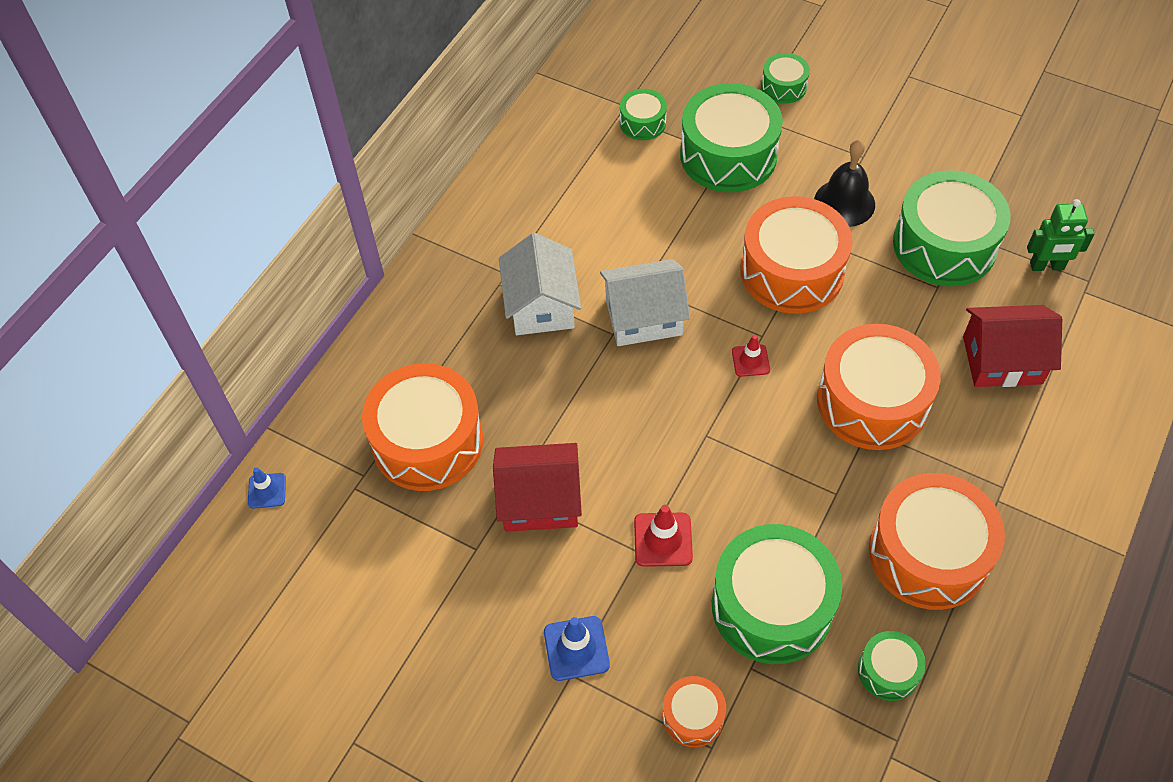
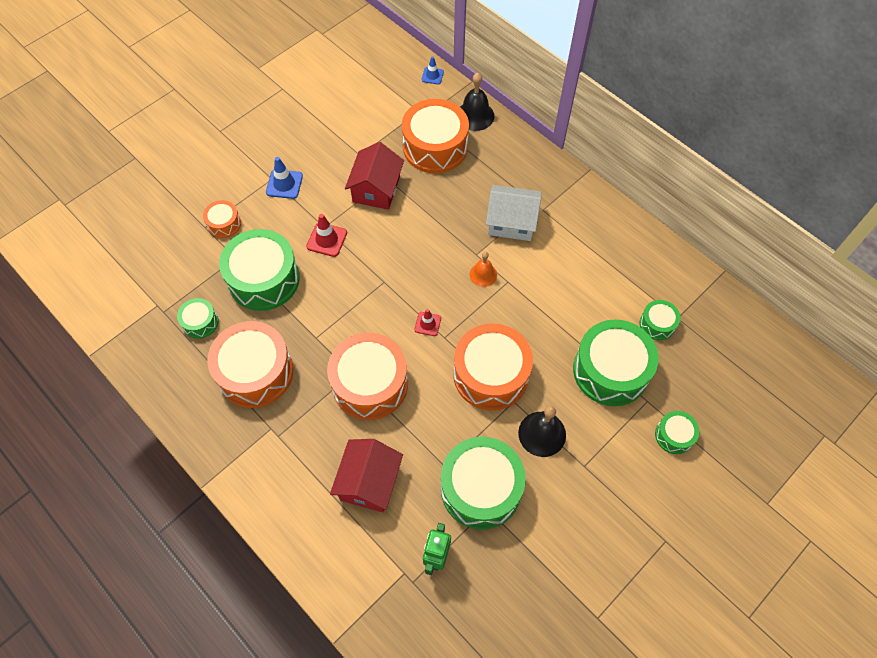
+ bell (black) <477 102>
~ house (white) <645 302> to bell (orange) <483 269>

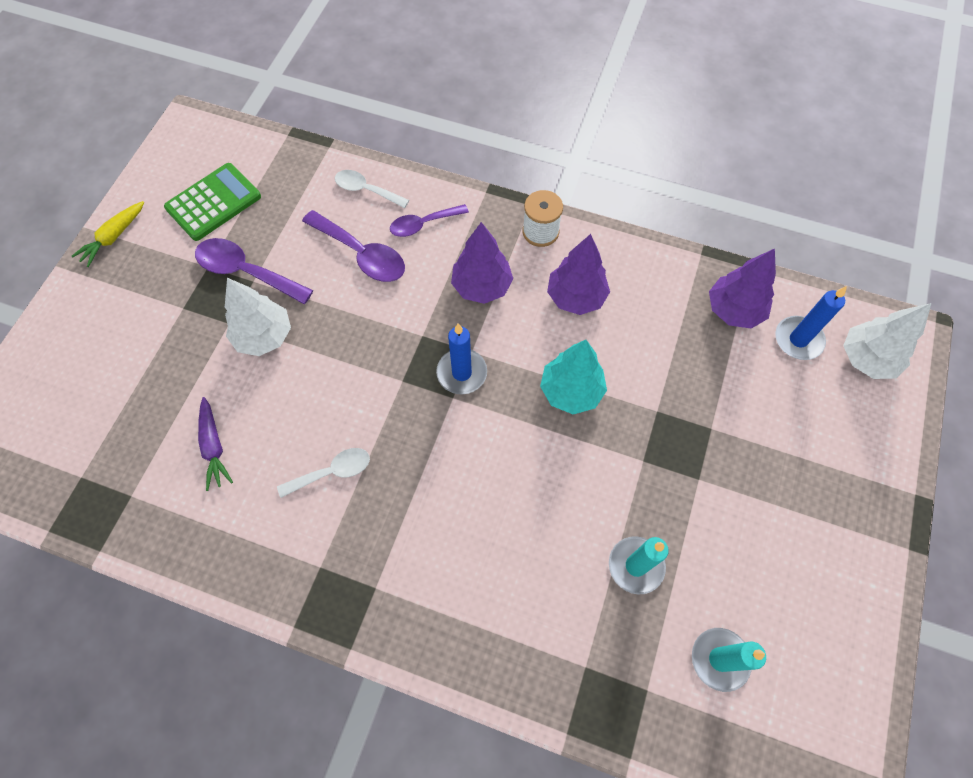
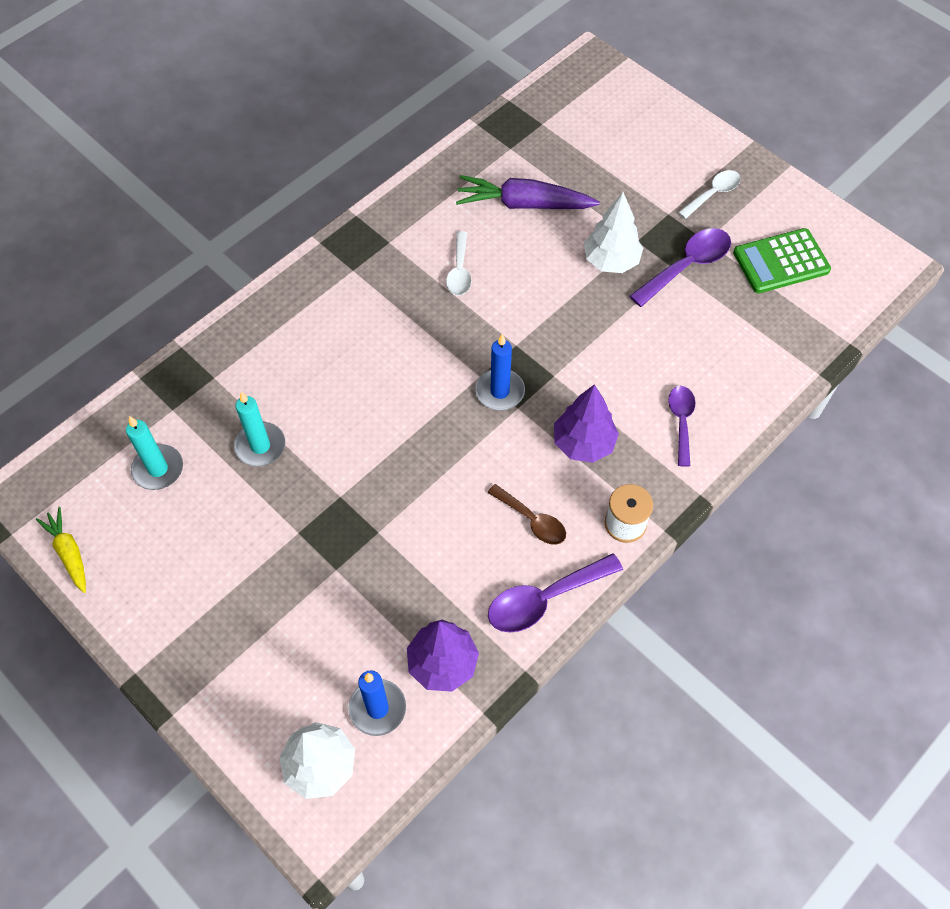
- tree (turquoise) <573 377>
~ carrot (yellow) <108 234> to <61 550>
~ spoon (purple) <353 246> to <555 592>
~ spoon (white) <372 189> to <709 194>
~ tree (purple) <578 274> to spoon (brown) <526 514>
~ calculator (green) <212 202> = <782 260> 90 degrees clockwise
~ carrot (purple) <215 444> = <528 192> x1.68

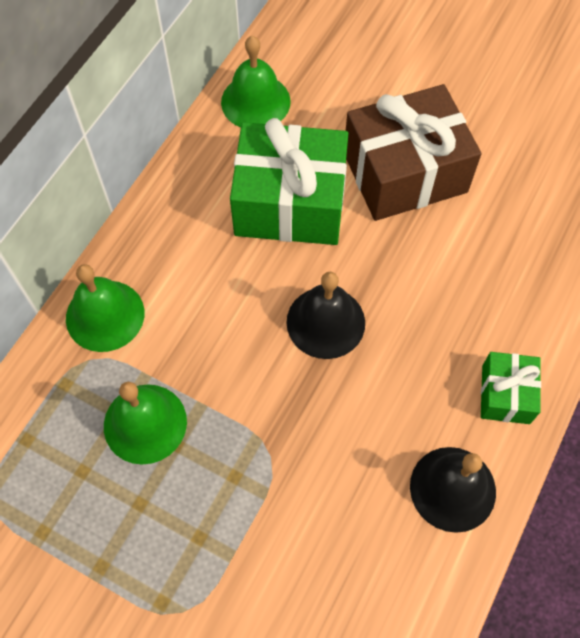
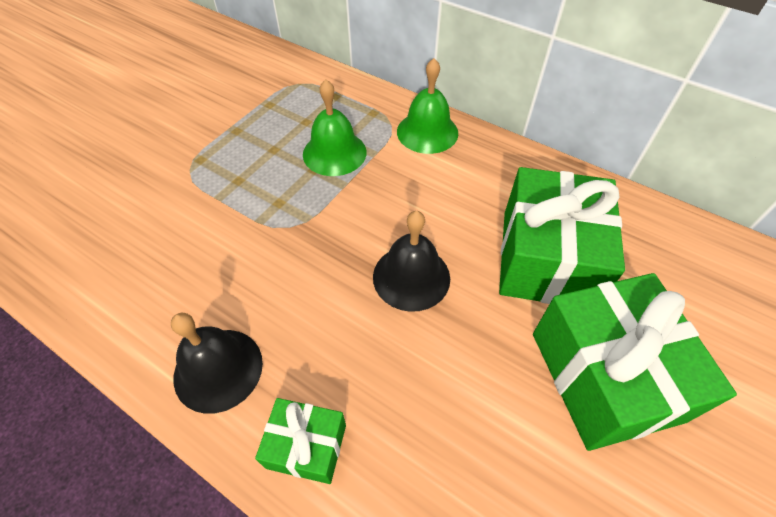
- bell (green) <256 81>
~ gift (brown) <413 152> to gift (green) <635 362>

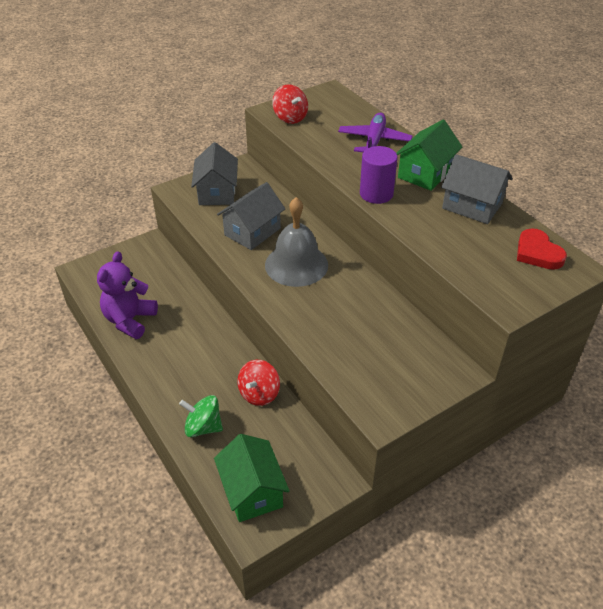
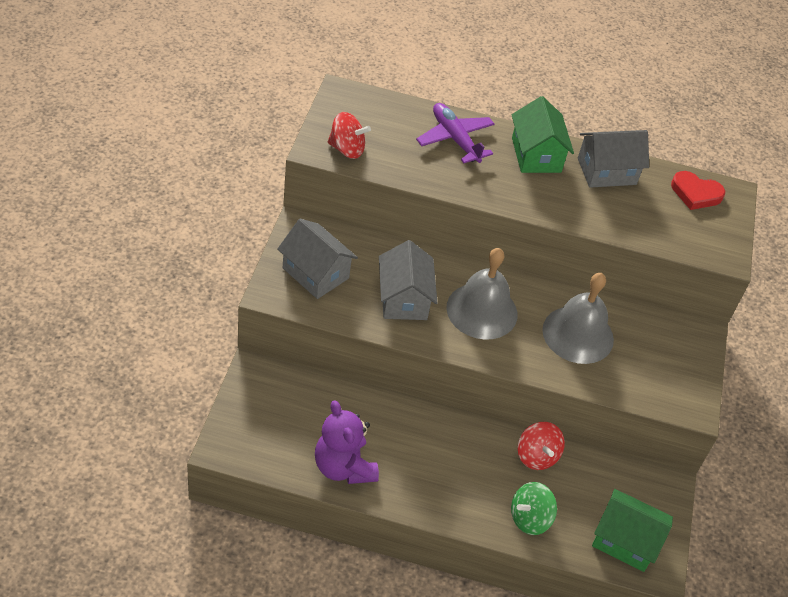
- cylinder (purple) <379 175>
+ bell (grey) <578 318>

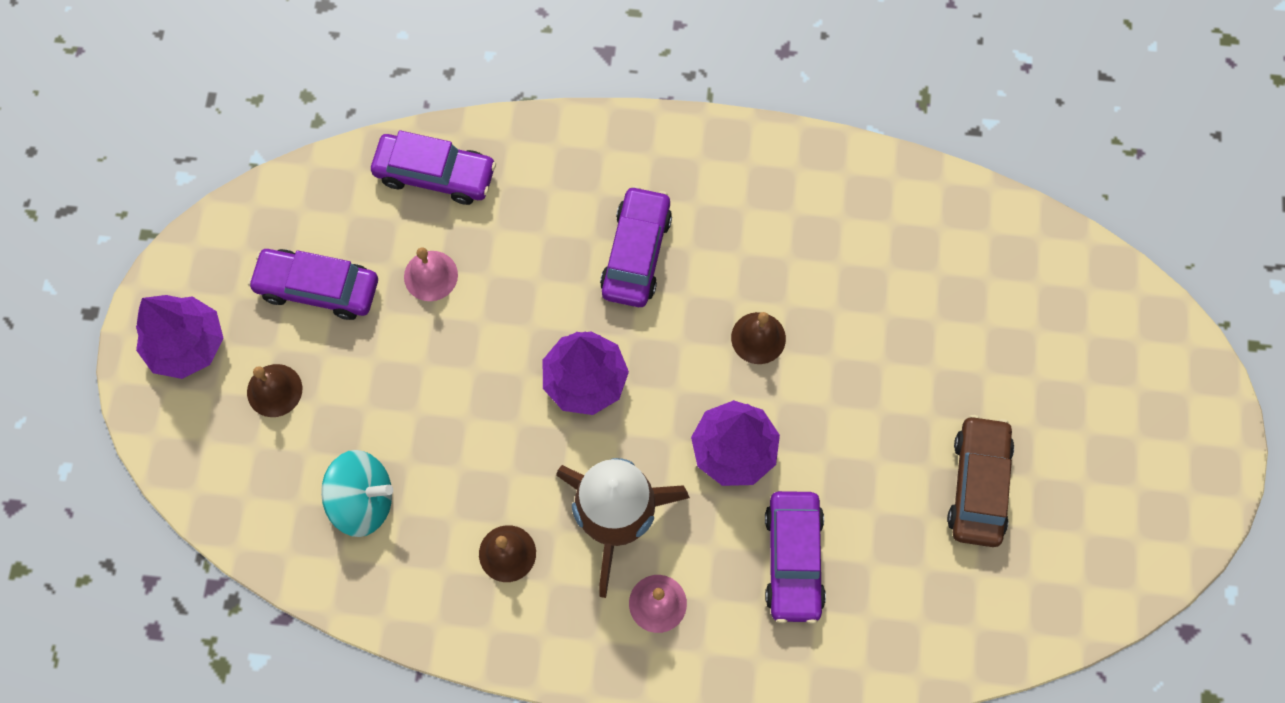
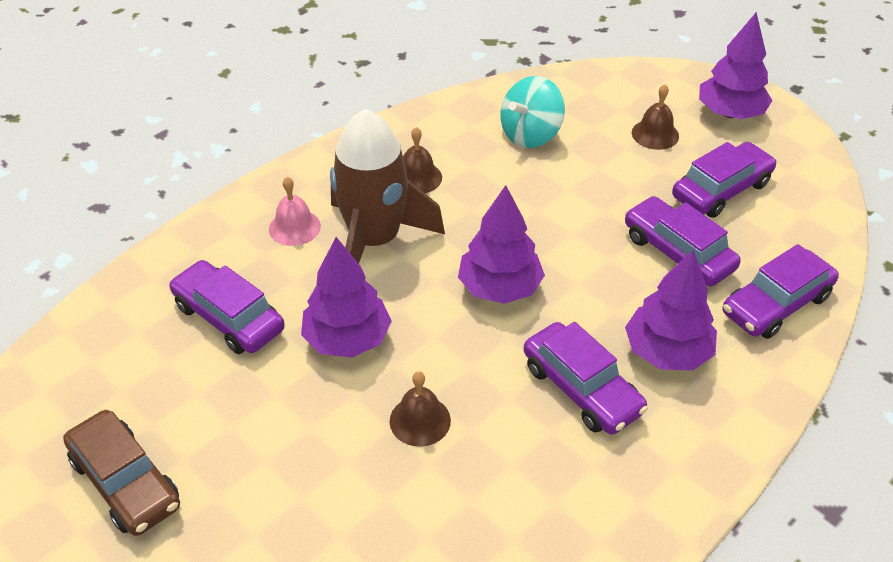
+ tree (purple) <671 310>
~ bell (pink) <431 274> to car (purple) <683 241>

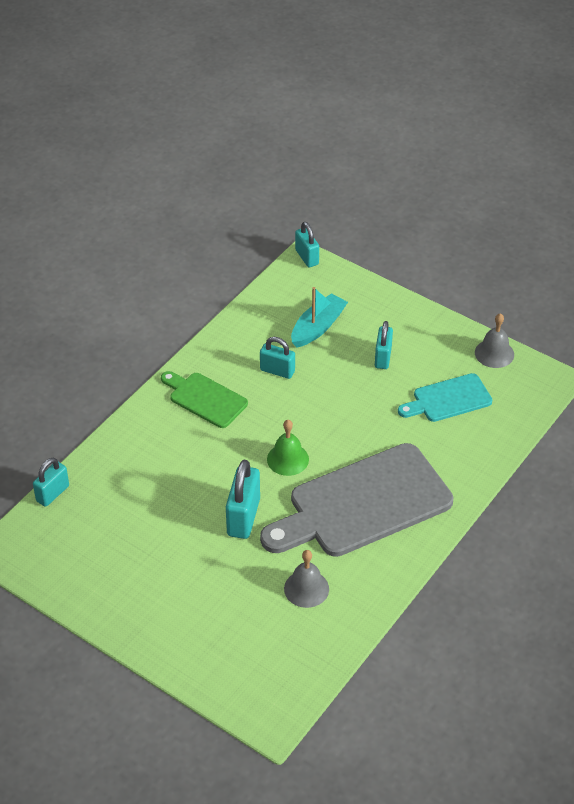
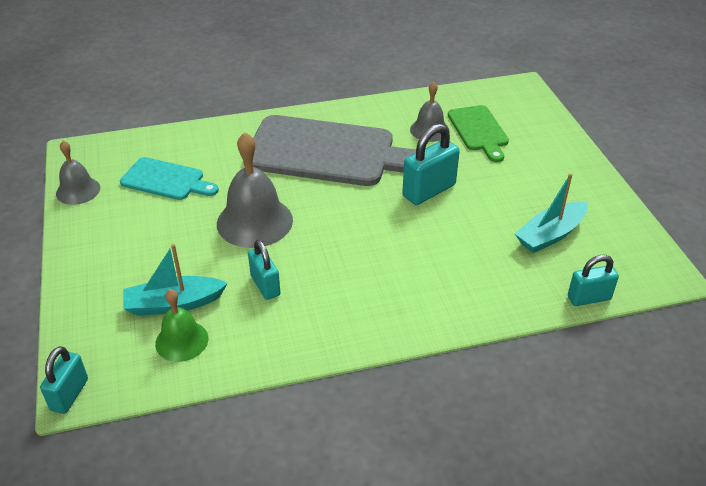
- padlock (turquoise) <384 345>
+ bell (grey) <255 190>
+ boat (turquoise) <551 213>
~ cutting board (green) <204 399> to <478 133>
~ bell (green) <288 448> to <181 325>

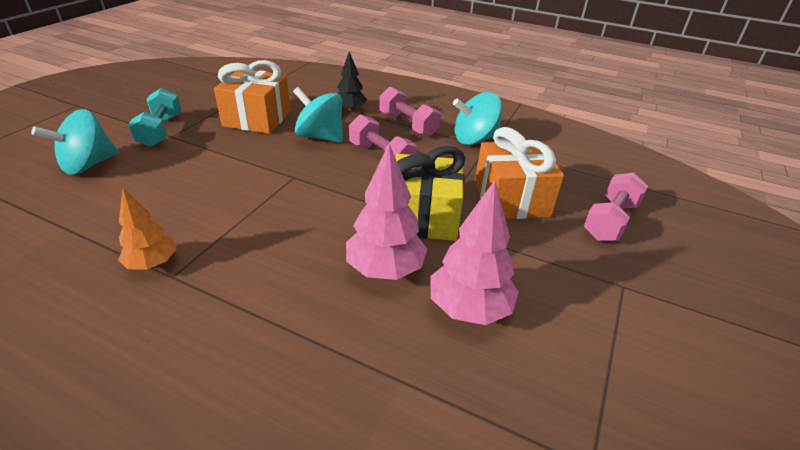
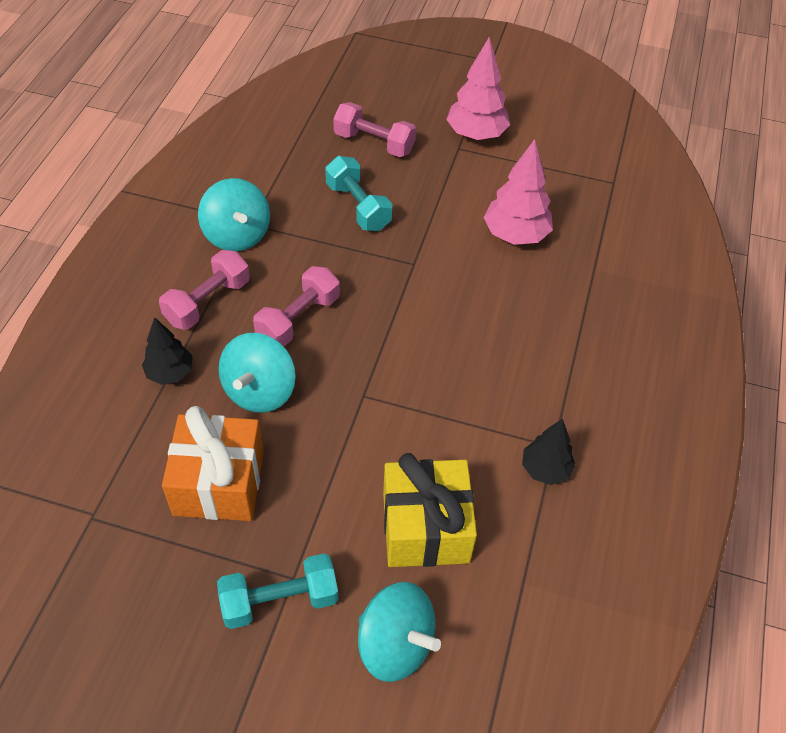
~ tree (pink) <386 212> to <478 88>
~ gift (yellow) <431 193> to <430 510>
~ gift (orange) <519 173> to dumbbell (turquoise) <358 193>
~ tree (orange) <147 229> to tree (black) <549 452>

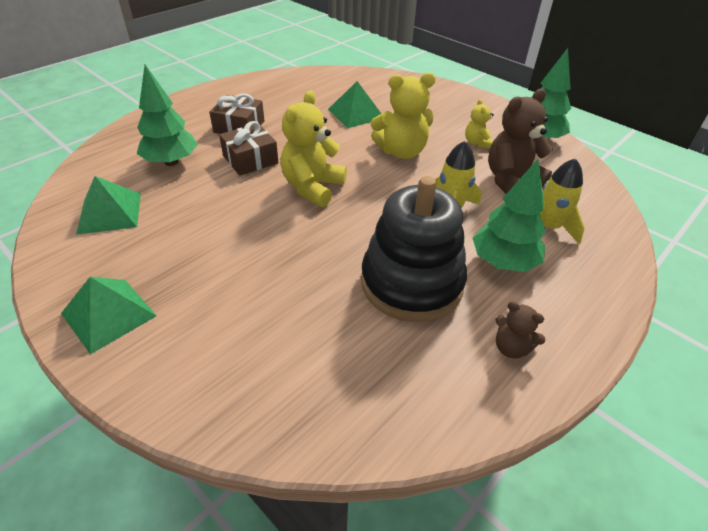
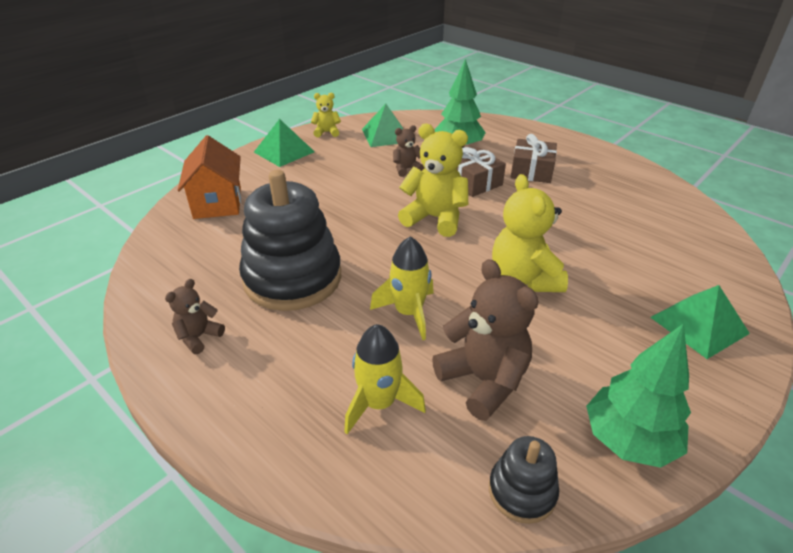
- tree (green) <509 215>
+ house (orange) <209 177>
+ teddy bear (brown) <409 151>
+ stacking toy (black) <524 480>
~ pyramid (green) <354 104> to <700 322>
~ teddy bear (yellow) <479 124> to <326 115>

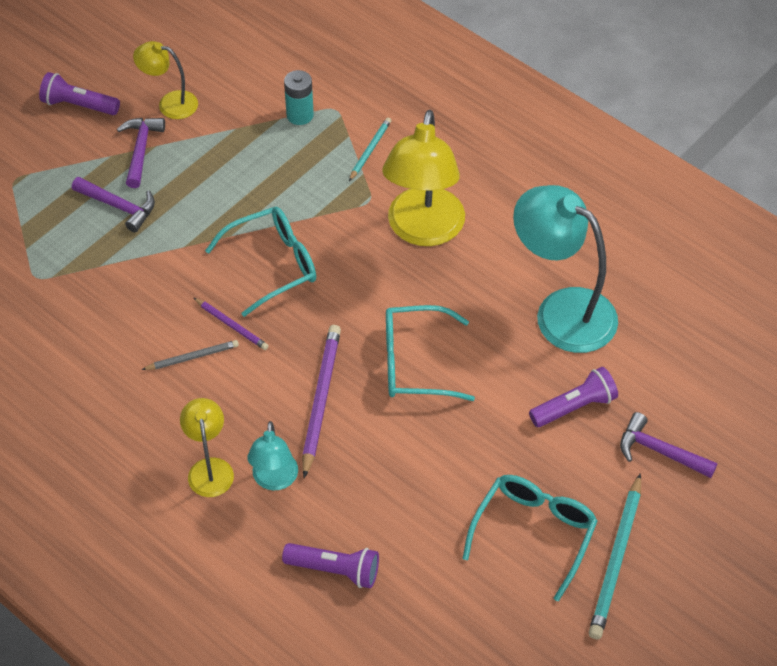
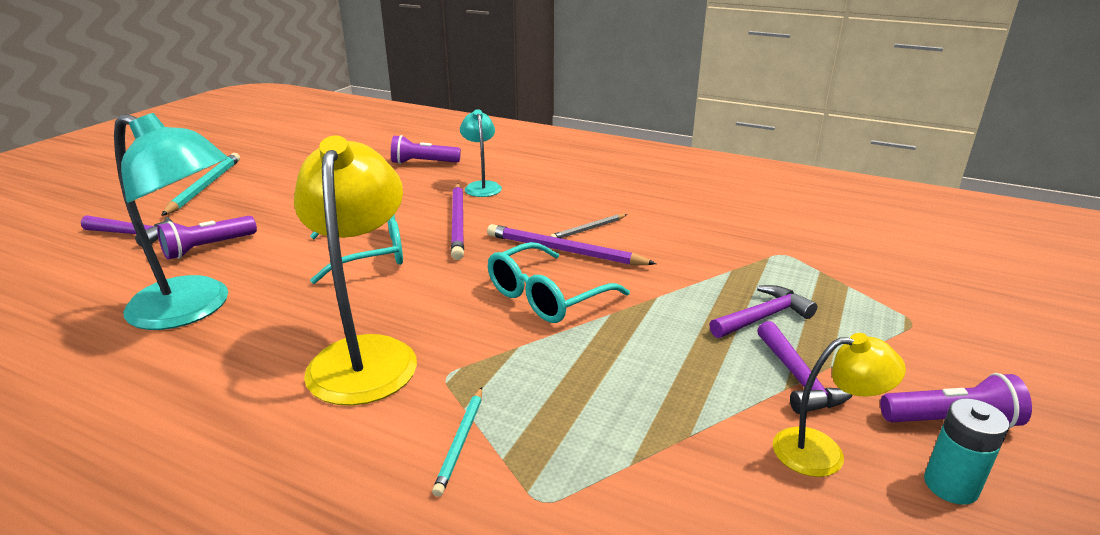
- lamp (yellow) <207 447>
- glasses (turquoise) <530 538>
~ battery (turquoise) <299 97> to <966 452>
~ hammer (purple) <113 204> = <763 311> 135 degrees clockwise
~ pencil (purple) <231 324> = <571 244> x1.78

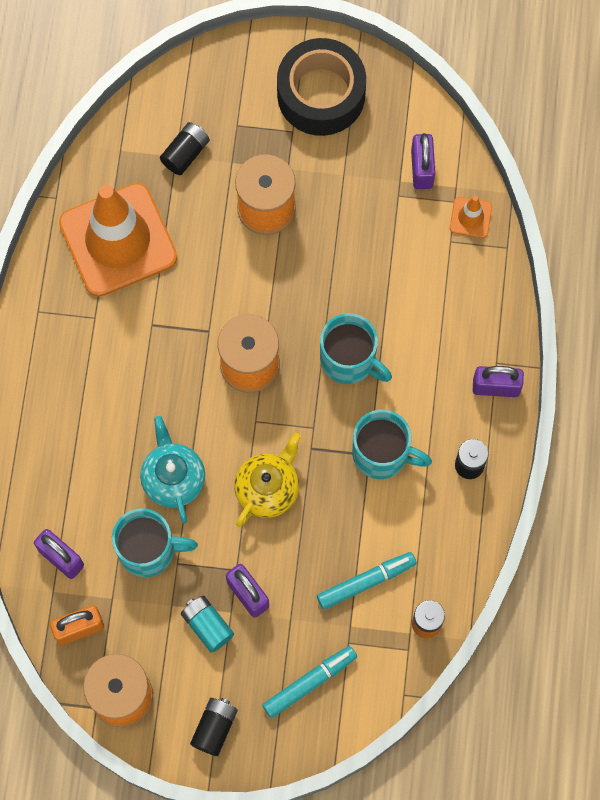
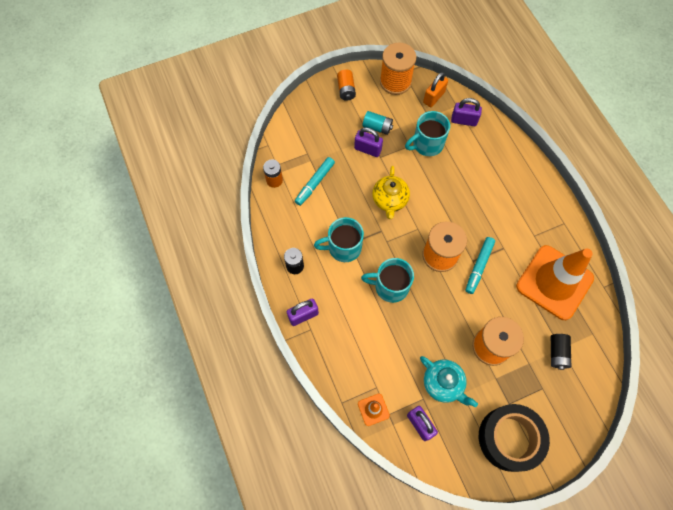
~ teapot (turquoise) <172 470> to <449 381>
~ marker (turquoise) <309 682> to <480 265>
~ battery (black) <214 727> to battery (orange) <346 85>

